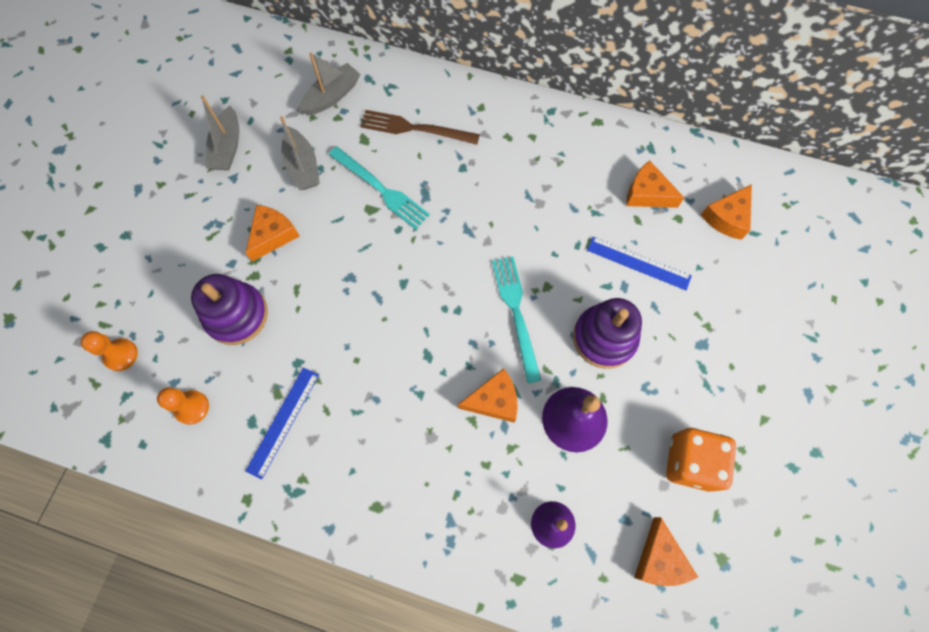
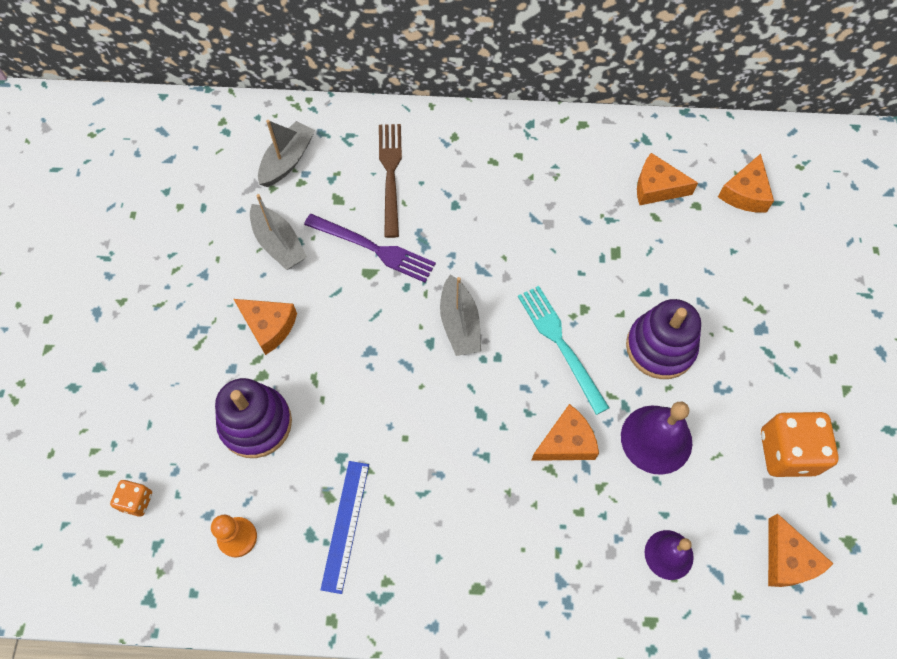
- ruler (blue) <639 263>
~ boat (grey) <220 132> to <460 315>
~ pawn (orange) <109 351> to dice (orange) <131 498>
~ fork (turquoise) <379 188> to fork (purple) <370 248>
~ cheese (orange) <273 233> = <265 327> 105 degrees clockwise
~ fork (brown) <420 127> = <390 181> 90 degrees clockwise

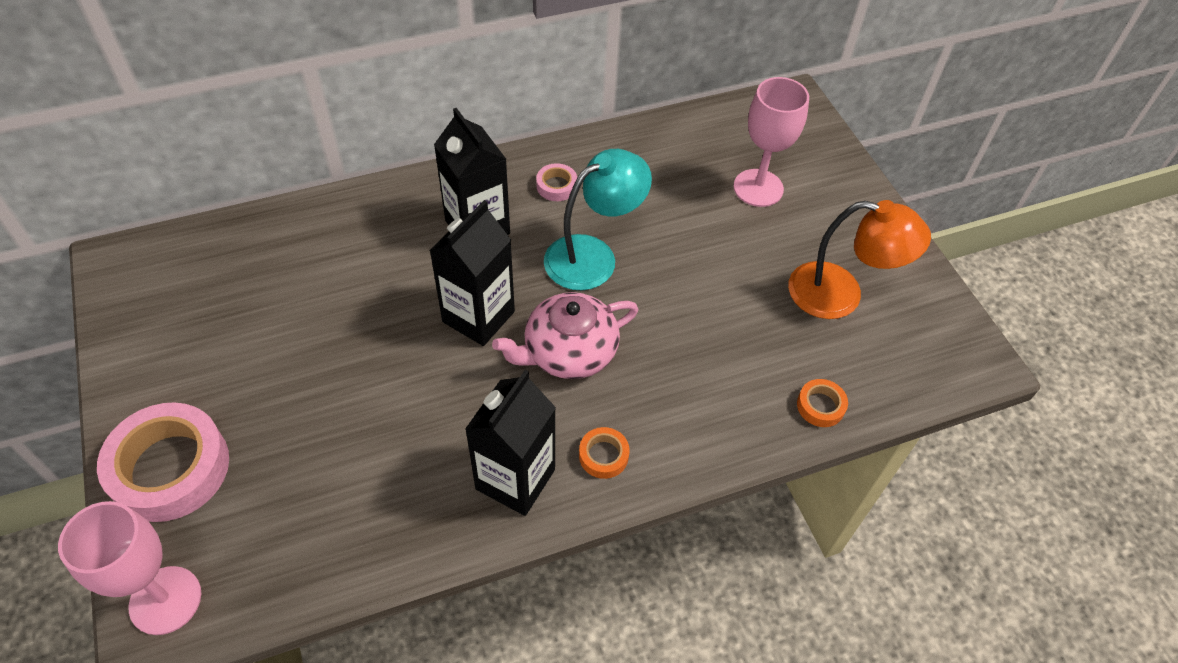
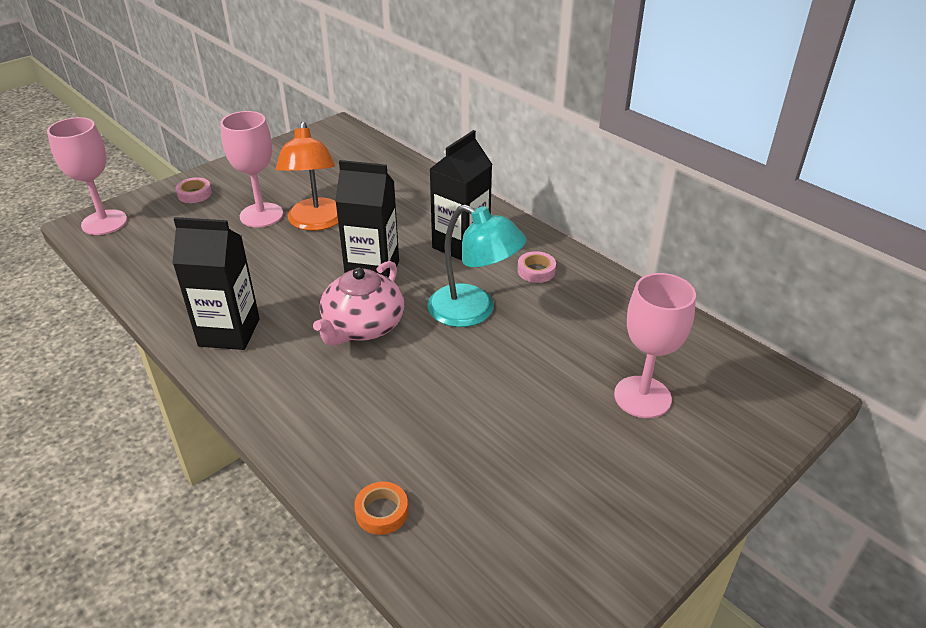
- tape (orange) <604 453>
+ goblet (pink) <252 169>
~ lamp (orange) <859 259> to <307 176>
~ teapot (pink) <565 335> = <358 303> 105 degrees counterclockwise
~ tape (pink) <163 462> = <194 190> x0.45

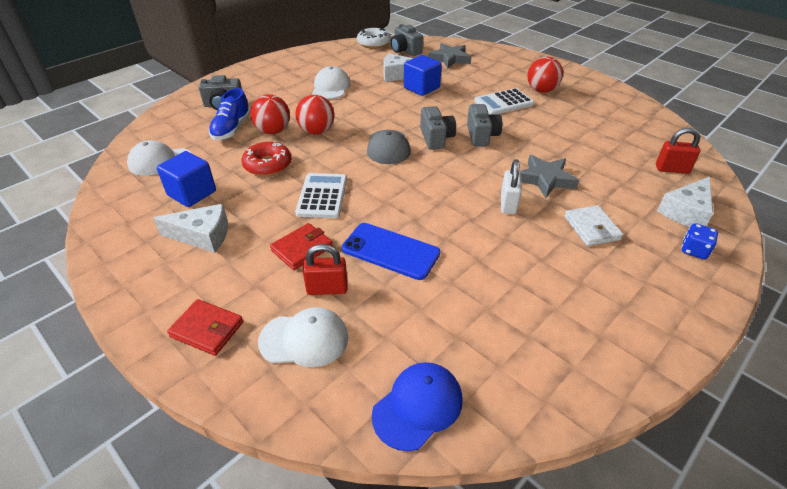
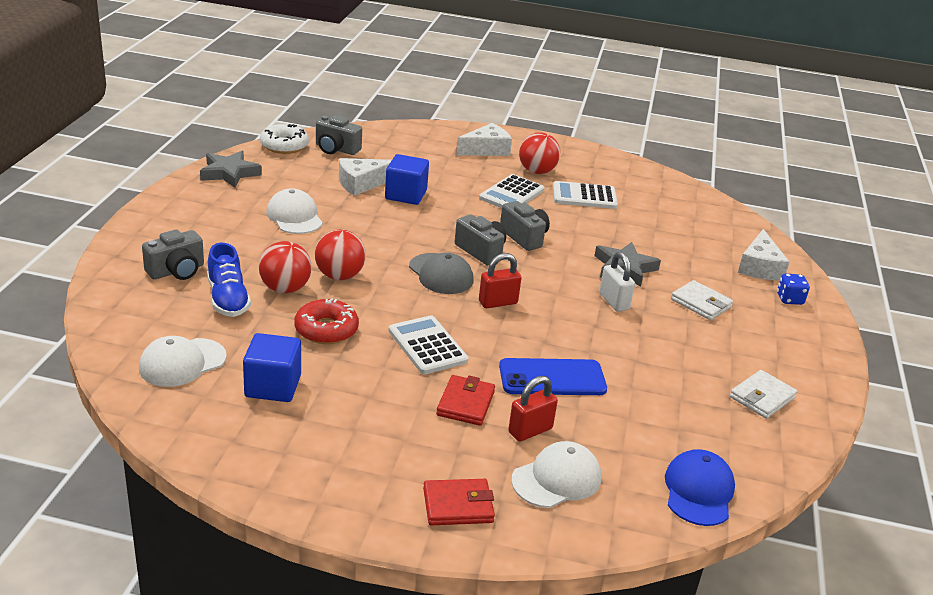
+ calculator (white) <585 195>
+ wallet (white) <763 394>
~ cheese (white) <190 228> to <484 139>
~ star (grey) <450 56> to <231 169>
~ padlock (red) <678 151> to <500 280>

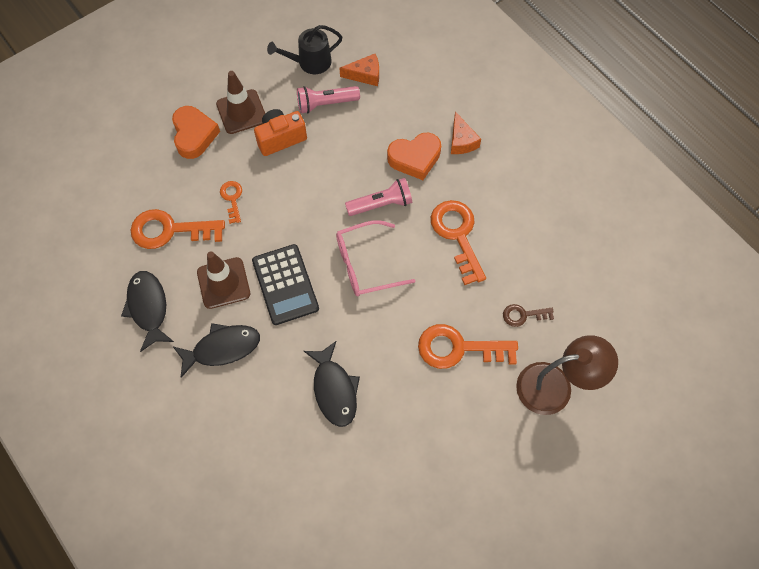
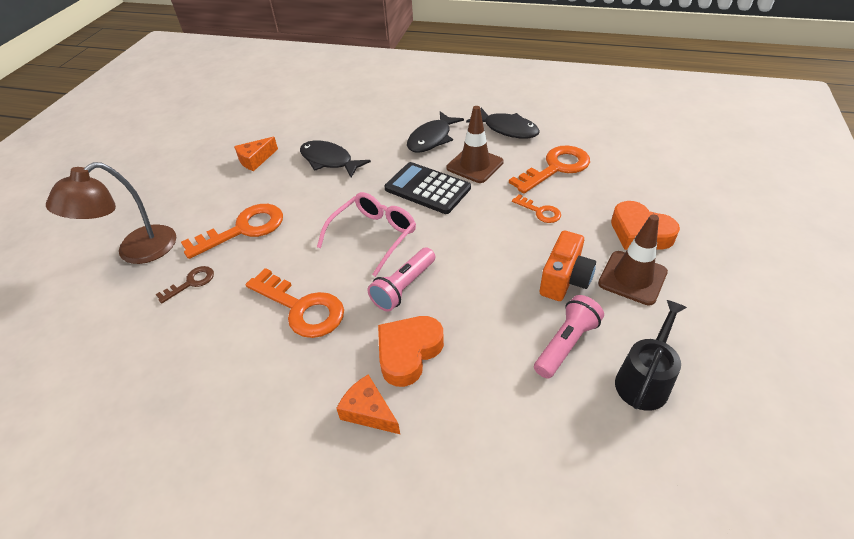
~ cheese (orange) <359 70> to <256 154>

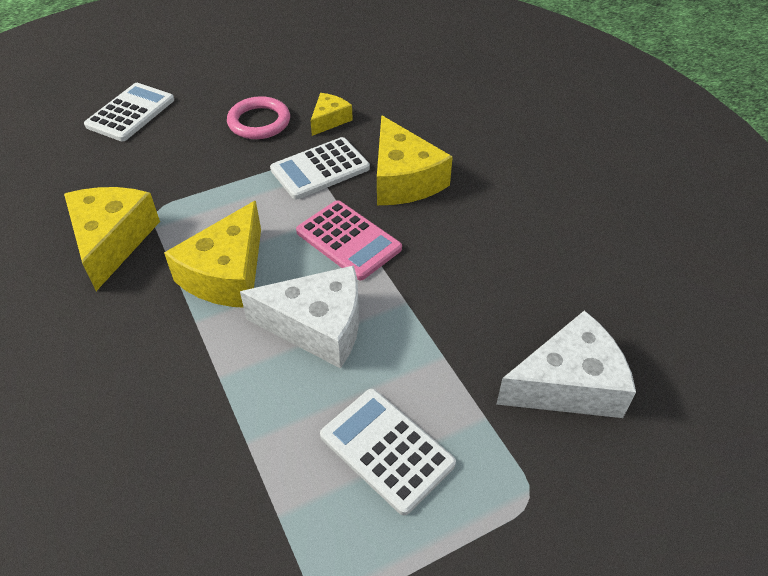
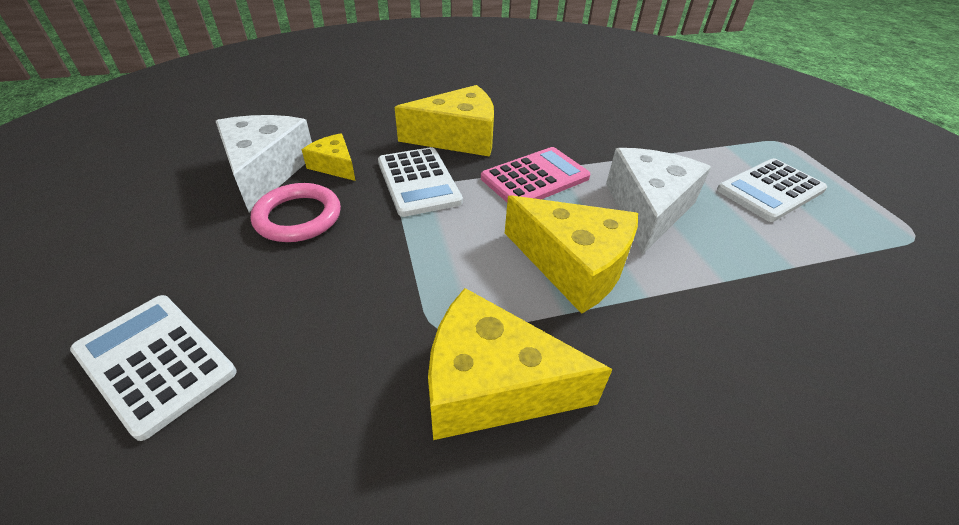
~ cheese (white) <566 364> to <264 164>

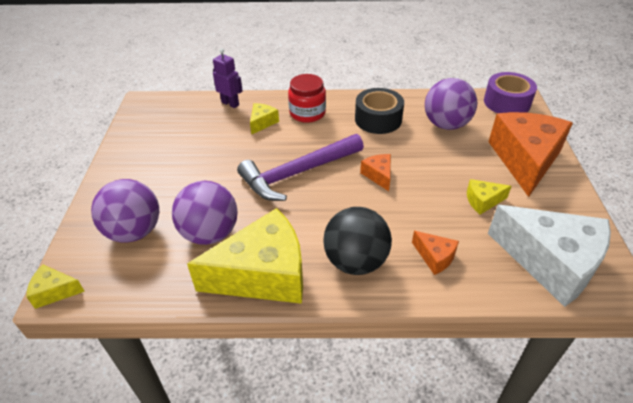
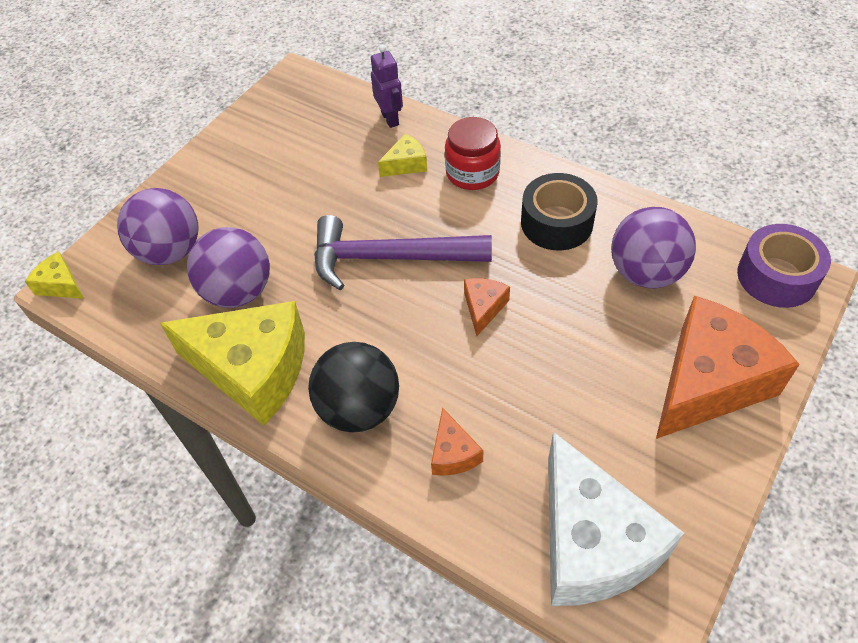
- cheese (yellow) <489 197>

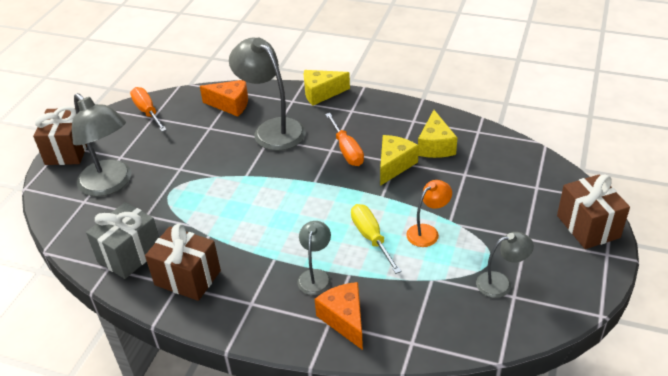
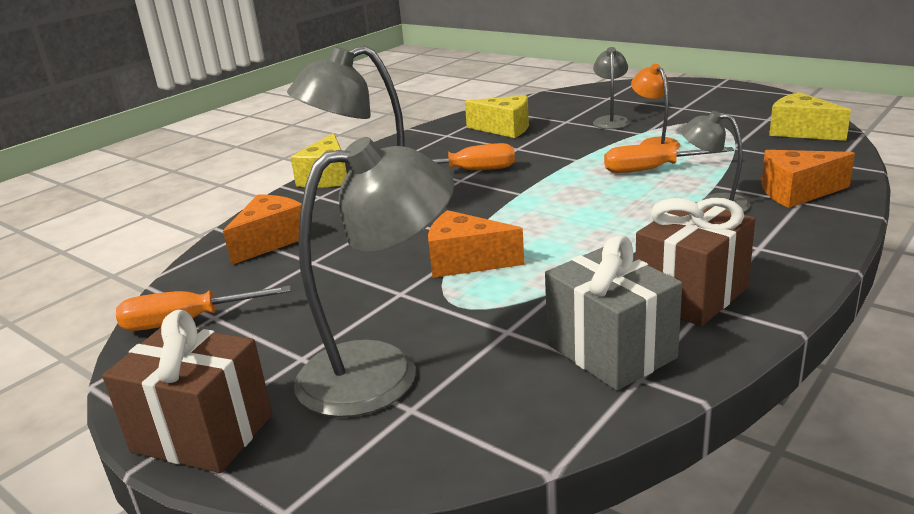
- gift (brown) <593 211>
+ cheese (orange) <476 244>
~ cheese (yellow) <399 160> to <810 116>
~ lamp (grey) <505 265> to <611 88>
~ screwdriver (yellow) <376 239> to screwdriver (orange) <669 158>

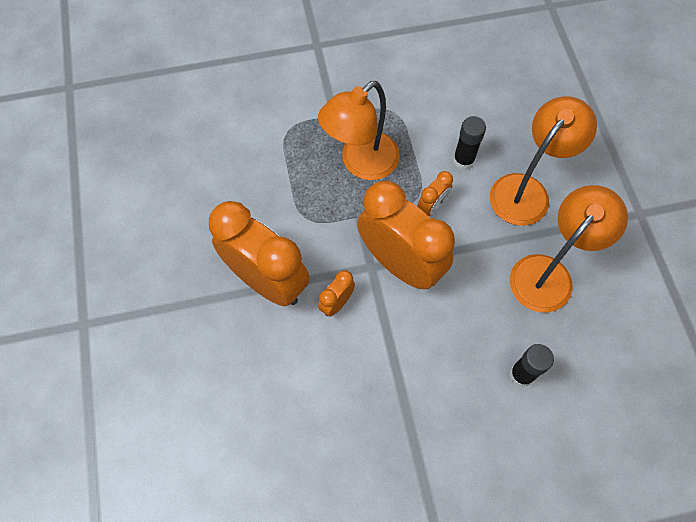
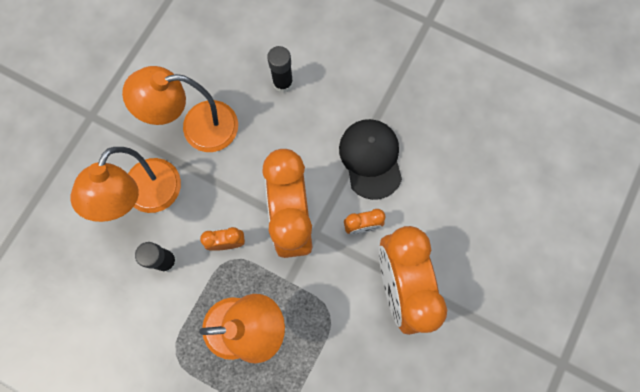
+ cap (black) <370 159>
~ lamp (orange) <543 161> = <125 184> 60 degrees counterclockwise

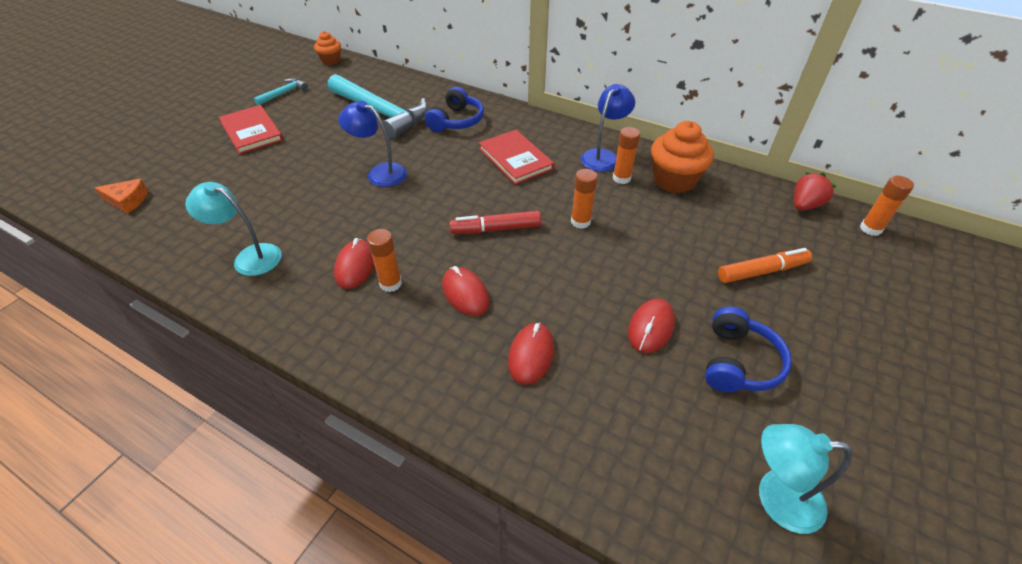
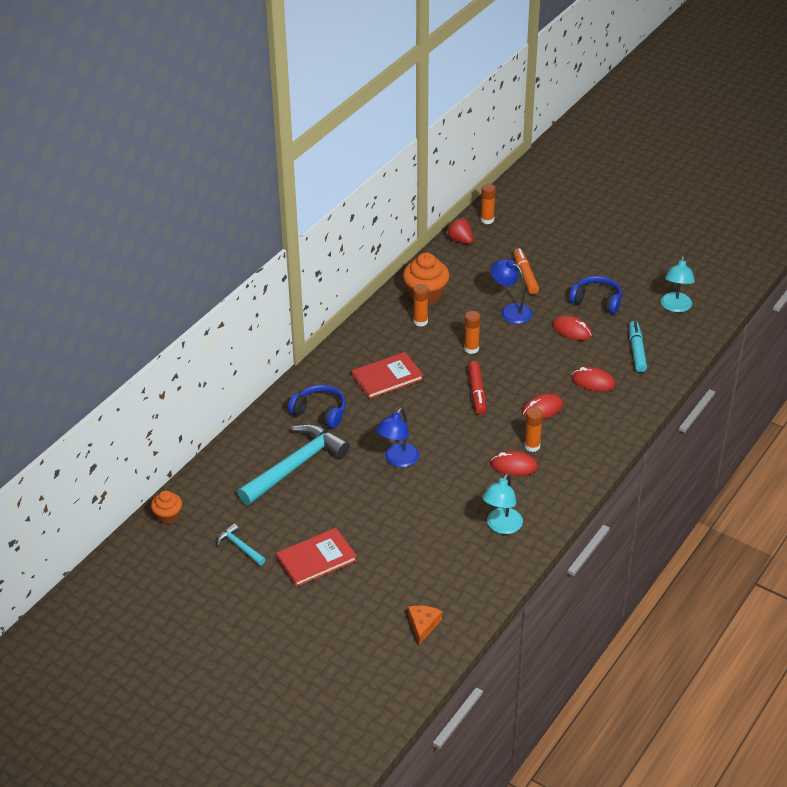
+ marker (turquoise) <638 346>
~ lamp (blue) <608 128> to <512 291>

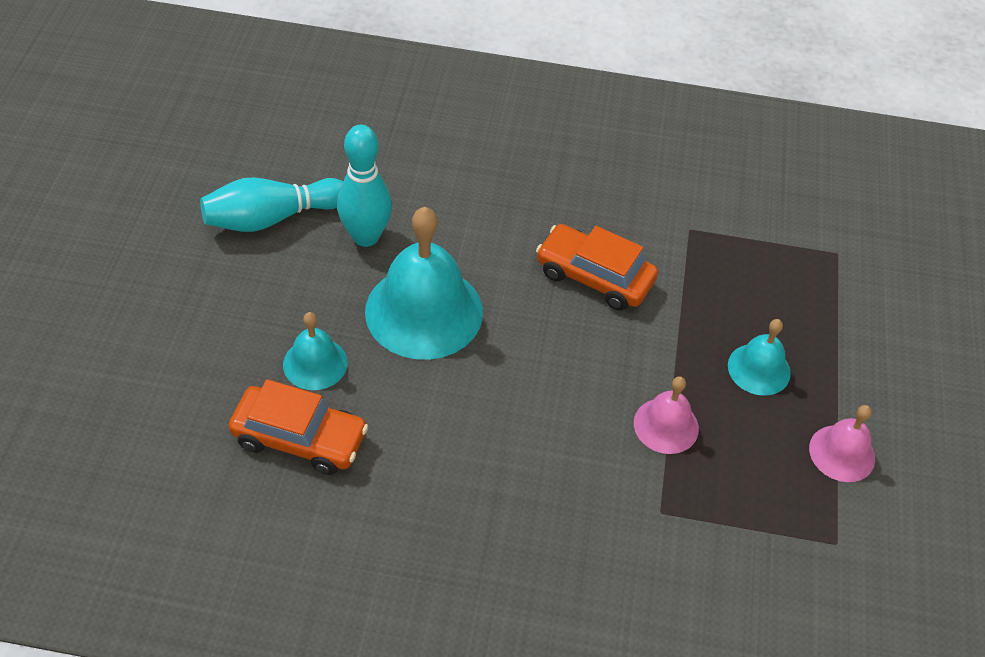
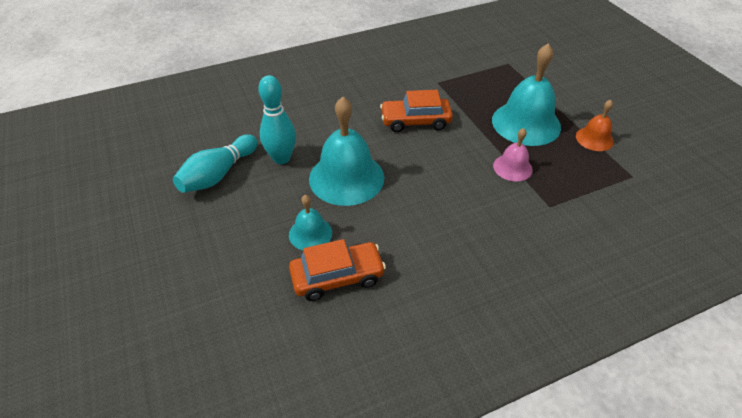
~ bell (pink) <842 443> to bell (orange) <595 125>
~ bell (turquoise) <759 357> = <526 94> x1.91

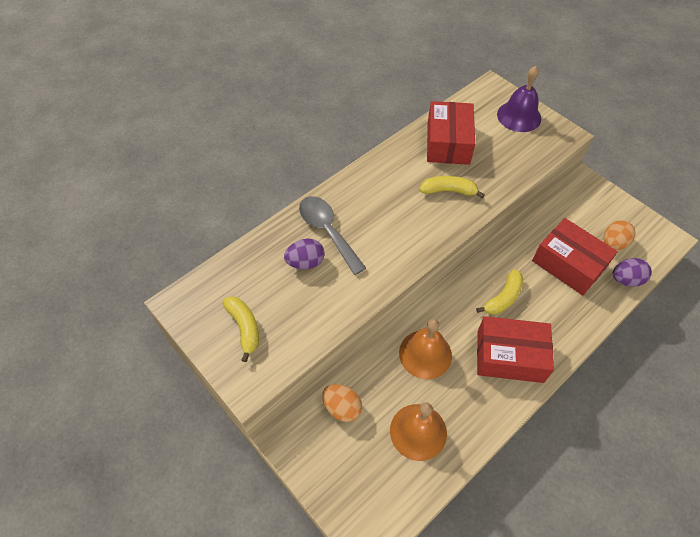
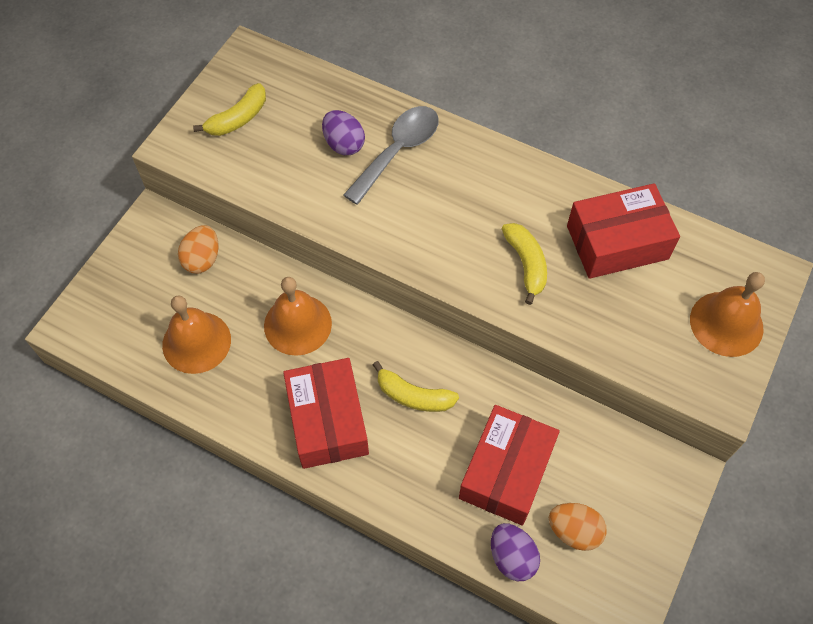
~ bell (purple) <519 99> to bell (orange) <727 314>

